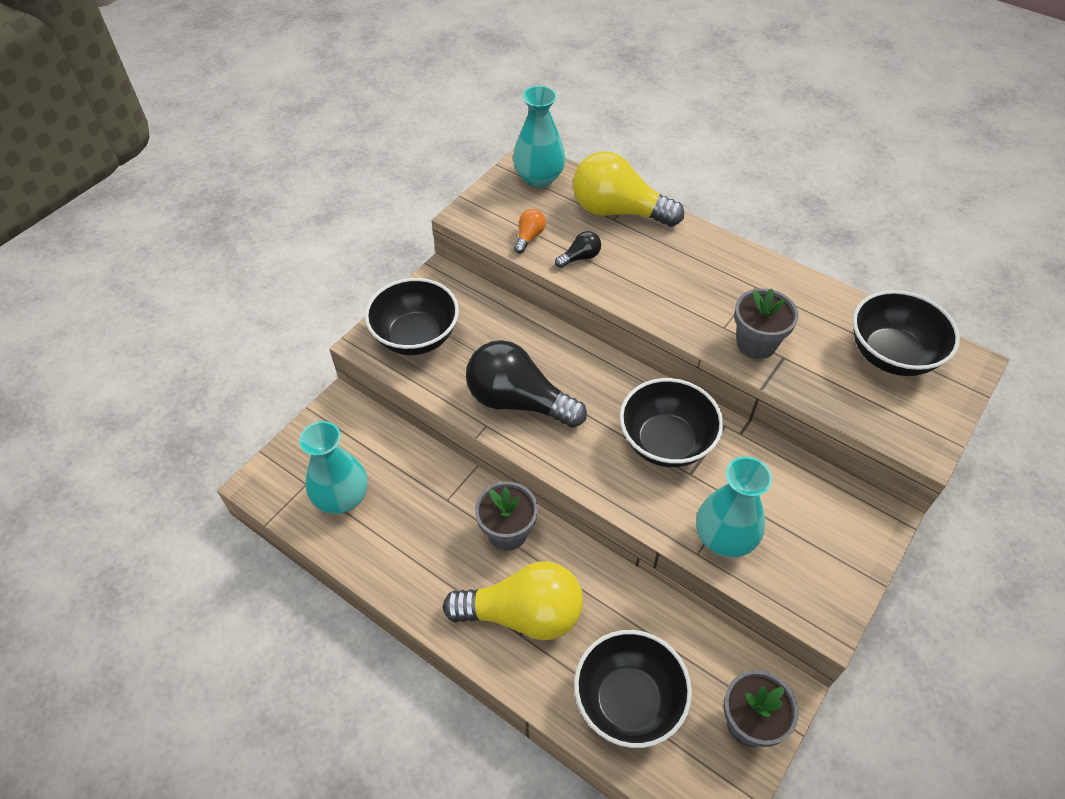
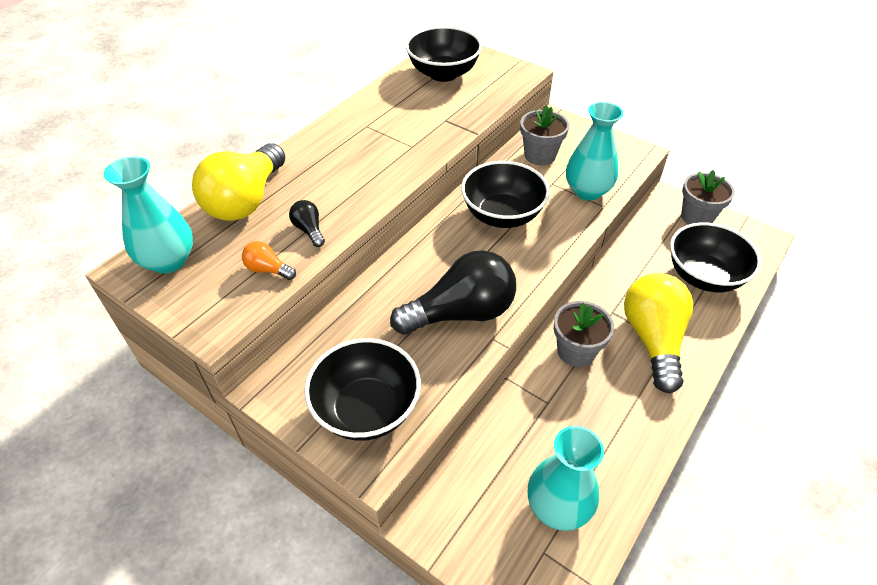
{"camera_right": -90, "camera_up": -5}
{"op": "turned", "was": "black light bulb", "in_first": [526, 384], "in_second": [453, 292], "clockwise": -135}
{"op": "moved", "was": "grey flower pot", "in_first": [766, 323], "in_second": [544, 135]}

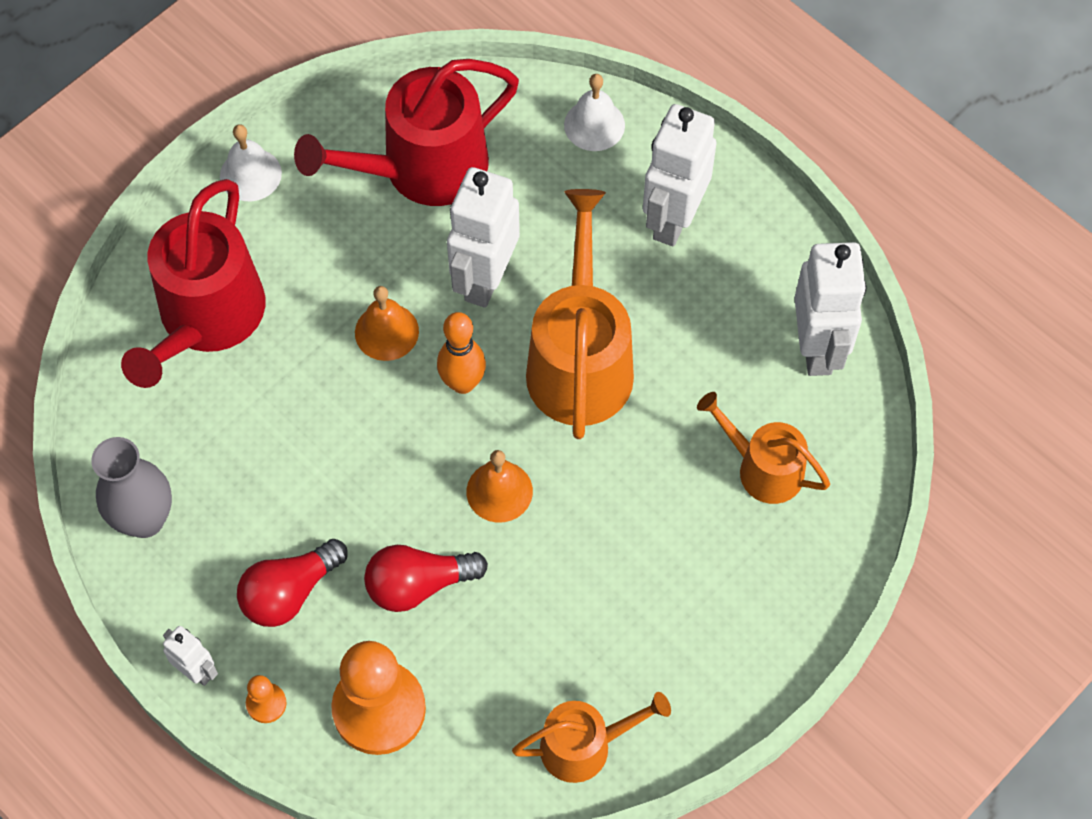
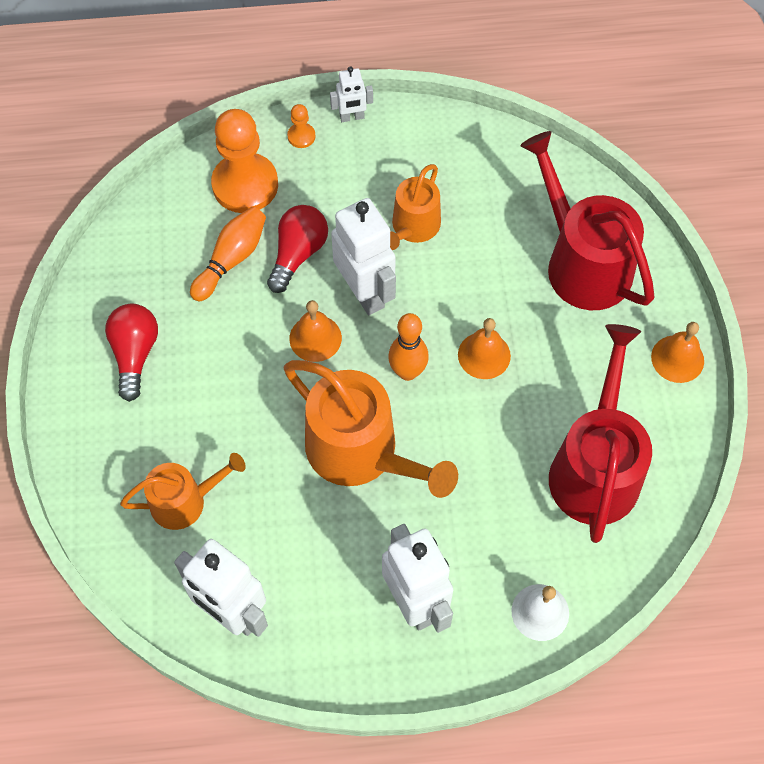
{"camera_right": 130, "camera_up": 0}
{"op": "moved", "was": "red light bulb", "in_first": [292, 583], "in_second": [131, 353]}
{"op": "added", "now": "orange bowling pin", "in_second": [228, 254]}
{"op": "moved", "was": "white robot", "in_first": [483, 237], "in_second": [363, 256]}
{"op": "moved", "was": "orange watering can", "in_first": [591, 737], "in_second": [415, 207]}
{"op": "recoloured", "was": "white bell", "now": "orange bell", "in_first": [251, 162], "in_second": [677, 352]}
{"op": "removed", "was": "grey vase", "in_first": [131, 487]}

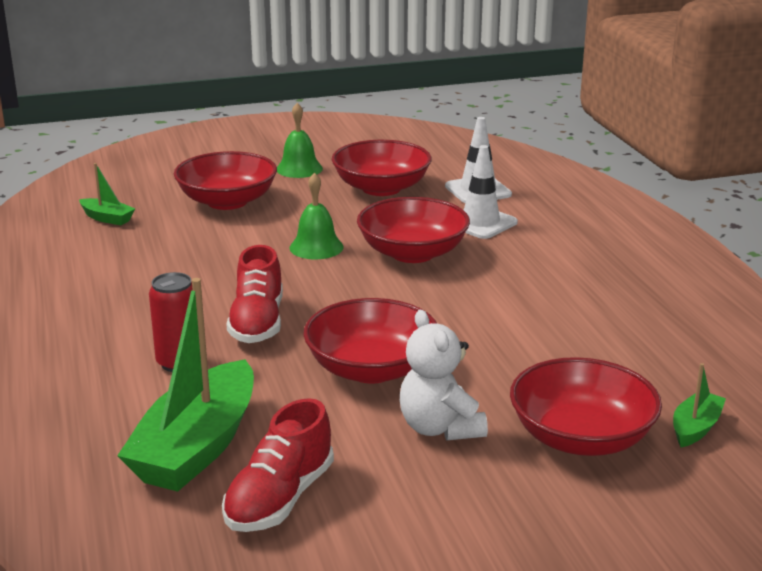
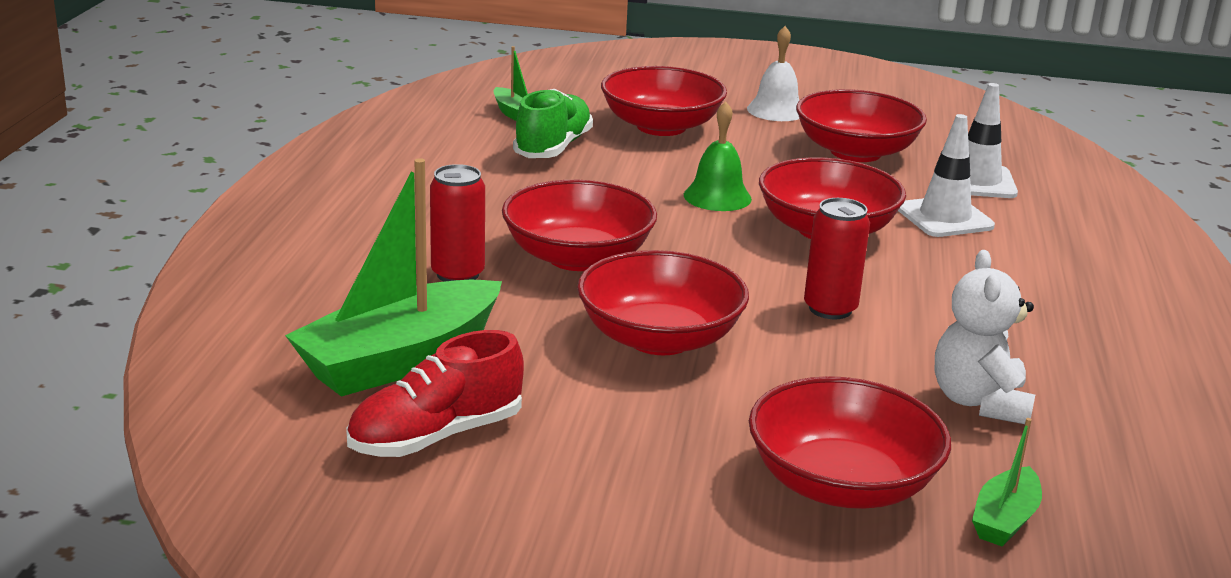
{"camera_right": 25, "camera_up": 0}
{"op": "replaced", "was": "red shoe", "now": "red bowl", "in_first": [254, 294], "in_second": [579, 225]}
{"op": "added", "now": "green shoe", "in_second": [553, 123]}
{"op": "recoloured", "was": "green bell", "now": "white bell", "in_first": [300, 140], "in_second": [773, 73]}
{"op": "added", "now": "red can", "in_second": [837, 258]}
{"op": "moved", "was": "white teddy bear", "in_first": [444, 375], "in_second": [985, 337]}
{"op": "turned", "was": "green boat", "in_first": [699, 405], "in_second": [1007, 482], "clockwise": 150}

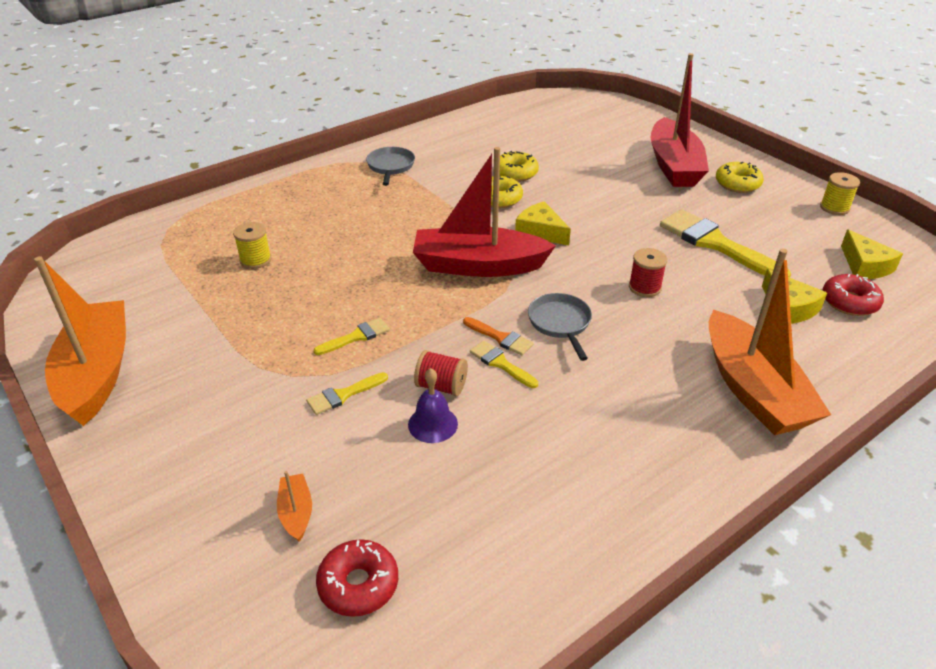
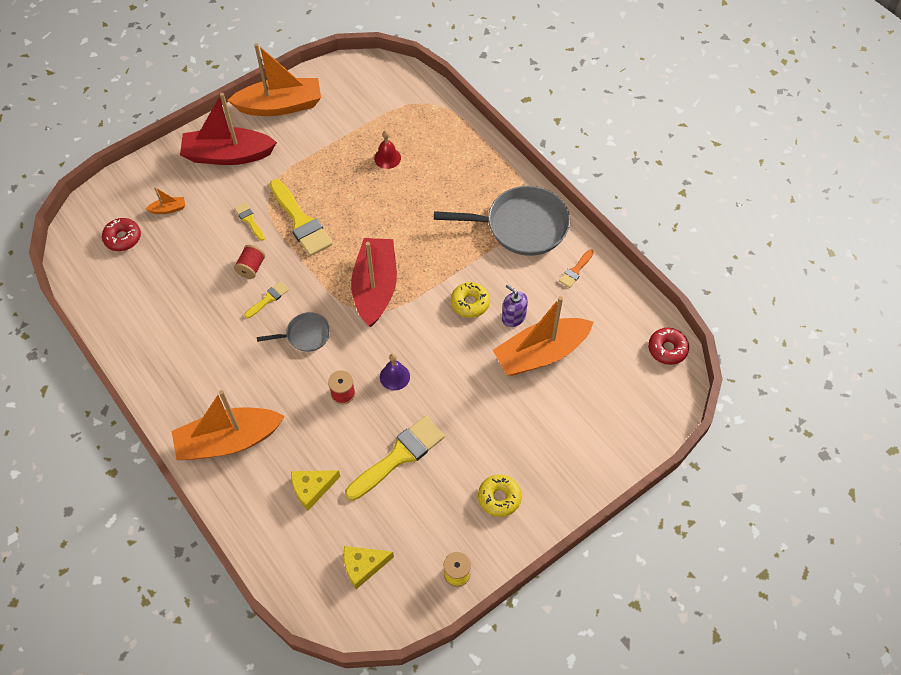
{"camera_right": 90, "camera_up": 20}
{"op": "moved", "was": "red boat", "in_first": [680, 120], "in_second": [228, 129]}
{"op": "resized", "was": "yellow brush", "in_first": [352, 336], "in_second": [301, 217], "ratio": 2.05}
{"op": "replaced", "was": "yellow spool", "now": "red bell", "in_first": [252, 245], "in_second": [387, 150]}
{"op": "moved", "was": "purple bell", "in_first": [433, 405], "in_second": [395, 372]}
{"op": "resized", "was": "grey pan", "in_first": [390, 166], "in_second": [502, 221], "ratio": 1.97}
{"op": "added", "now": "orange boat", "in_second": [543, 336]}
{"op": "replaced", "was": "yellow donut", "now": "purple soap dispenser", "in_first": [519, 166], "in_second": [515, 305]}
{"op": "moved", "was": "orange brush", "in_first": [498, 336], "in_second": [576, 268]}
{"op": "moved", "was": "red donut", "in_first": [853, 295], "in_second": [668, 346]}
{"op": "removed", "was": "yellow cheese", "in_first": [543, 223]}

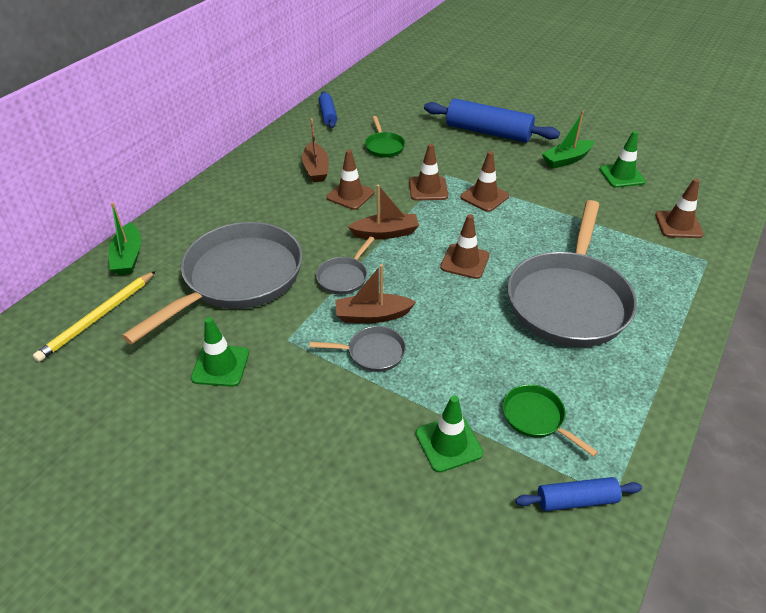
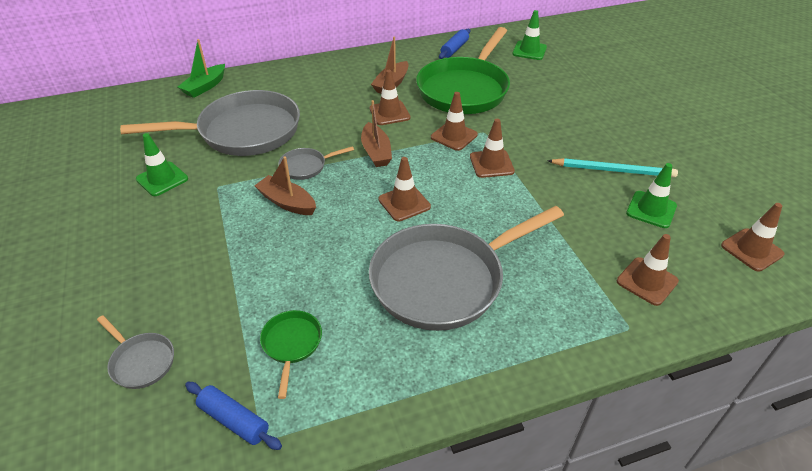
{"camera_right": 40, "camera_up": 0}
{"op": "moved", "was": "grey pan", "in_first": [358, 349], "in_second": [135, 352]}
{"op": "turned", "was": "brown boat", "in_first": [383, 212], "in_second": [376, 133], "clockwise": 45}
{"op": "resized", "was": "green pan", "in_first": [385, 136], "in_second": [463, 70], "ratio": 2.34}
{"op": "moved", "was": "green traffic cone", "in_first": [449, 434], "in_second": [529, 35]}
{"op": "replaced", "was": "green boat", "now": "turquoise pencil", "in_first": [568, 140], "in_second": [613, 167]}
{"op": "added", "now": "brown traffic cone", "in_second": [752, 237]}
{"op": "removed", "was": "yellow pencil", "in_first": [94, 316]}
{"op": "removed", "was": "blue rolling pin", "in_first": [492, 121]}

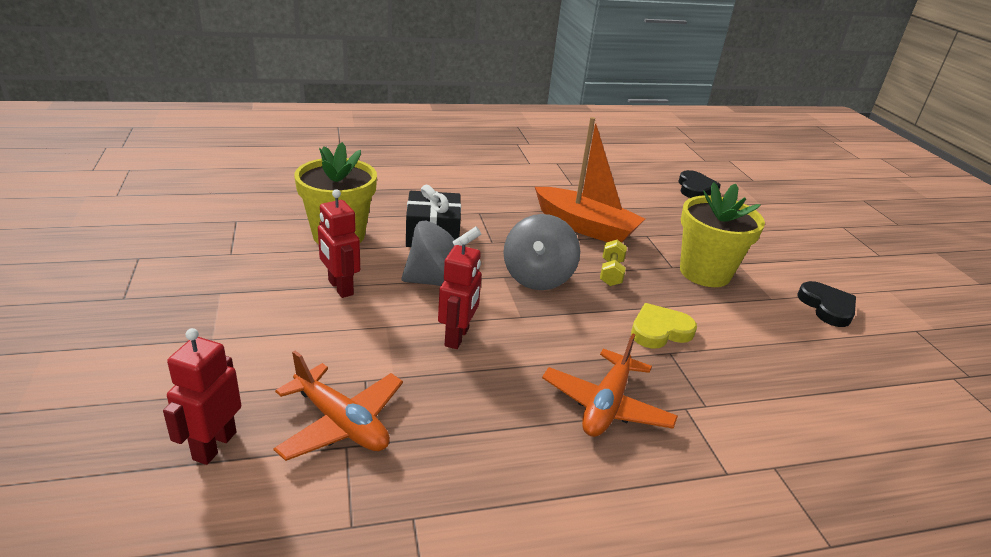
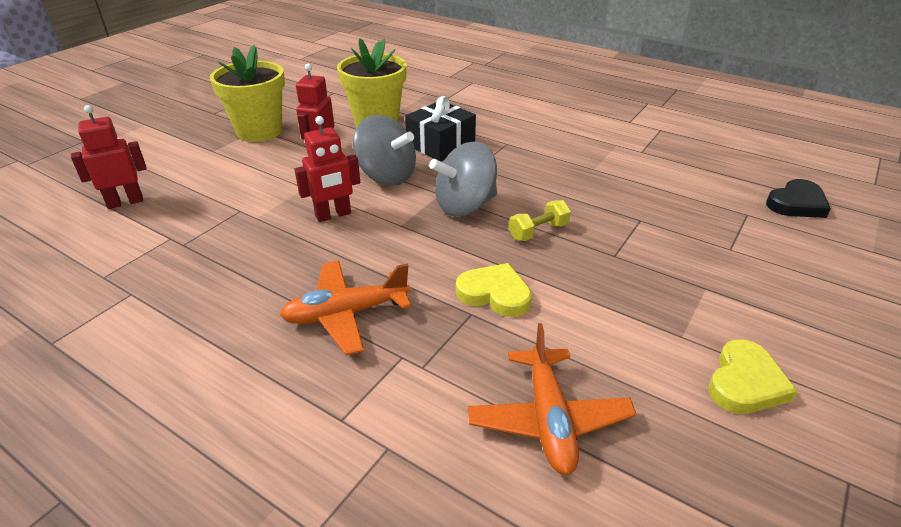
{"camera_right": 50, "camera_up": 5}
{"op": "moved", "was": "yellow flower pot", "in_first": [722, 234], "in_second": [247, 93]}
{"op": "moved", "was": "orange plane", "in_first": [338, 406], "in_second": [552, 399]}
{"op": "recoloured", "was": "black heart", "now": "yellow heart", "in_first": [827, 304], "in_second": [753, 377]}
{"op": "removed", "was": "orange boat", "in_first": [590, 180]}

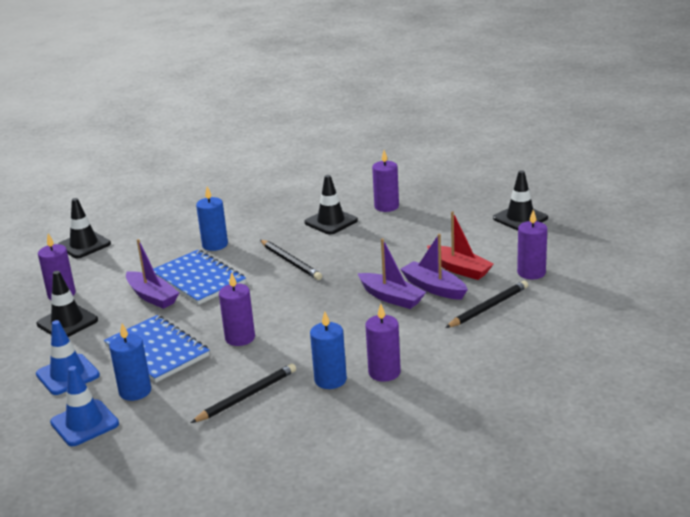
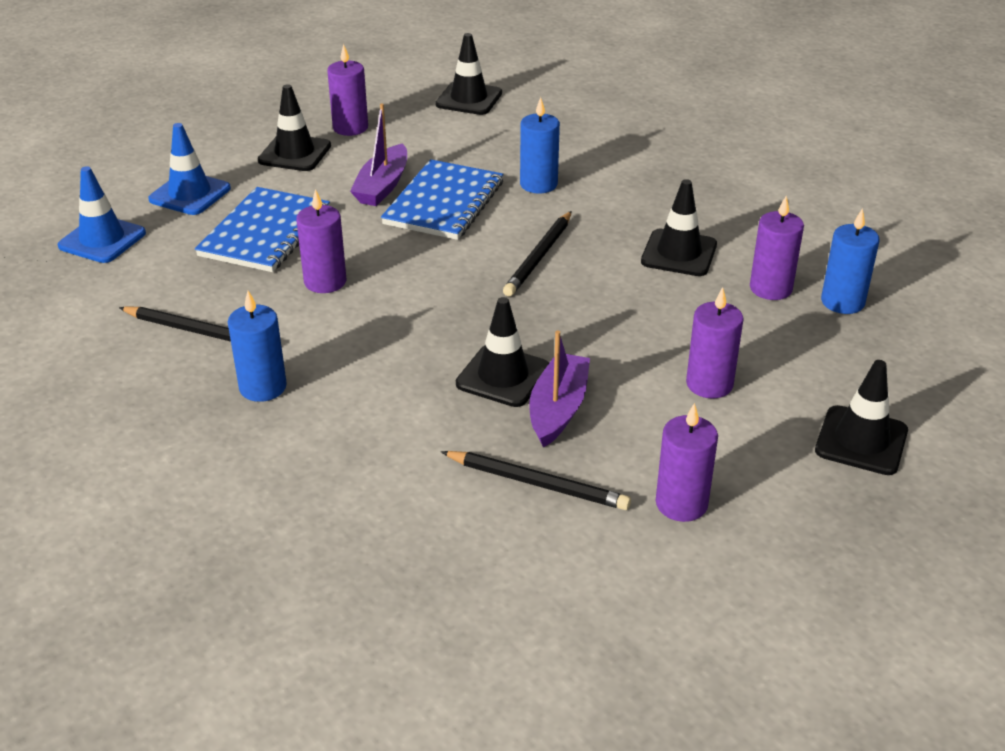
{"camera_right": 60, "camera_up": 10}
{"op": "replaced", "was": "purple boat", "now": "black traffic cone", "in_first": [392, 273], "in_second": [502, 352]}
{"op": "moved", "was": "purple candle", "in_first": [383, 343], "in_second": [714, 342]}
{"op": "moved", "was": "blue candle", "in_first": [130, 362], "in_second": [850, 261]}
{"op": "removed", "was": "red boat", "in_first": [460, 245]}

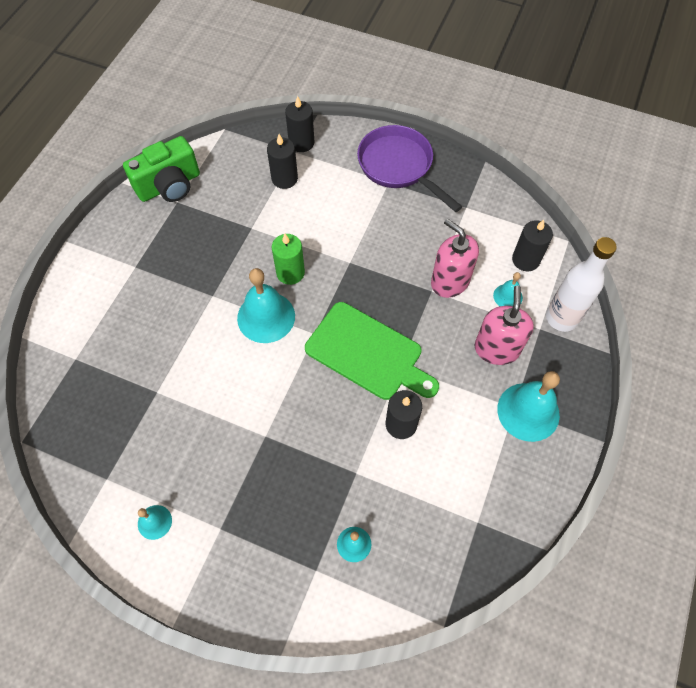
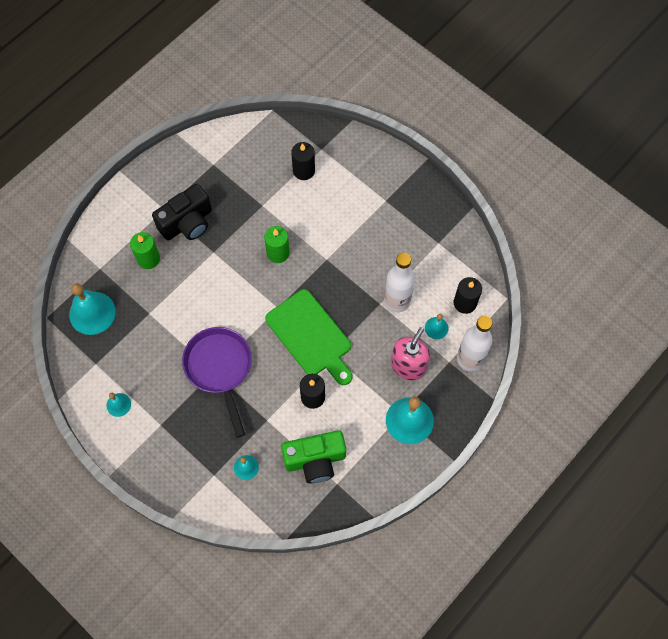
{"camera_right": 20, "camera_up": 5}
{"op": "moved", "was": "turquoise bell", "in_first": [266, 305], "in_second": [92, 309]}
{"op": "added", "now": "green candle", "in_second": [145, 250]}
{"op": "added", "now": "black camera", "in_second": [182, 212]}
{"op": "moved", "was": "purple pan", "in_first": [409, 168], "in_second": [217, 382]}
{"op": "moved", "was": "green camera", "in_first": [161, 169], "in_second": [313, 456]}
{"op": "replaced", "was": "pink soap dispenser", "now": "white bottle", "in_first": [455, 258], "in_second": [399, 283]}
{"op": "removed", "was": "black candle", "in_first": [299, 124]}

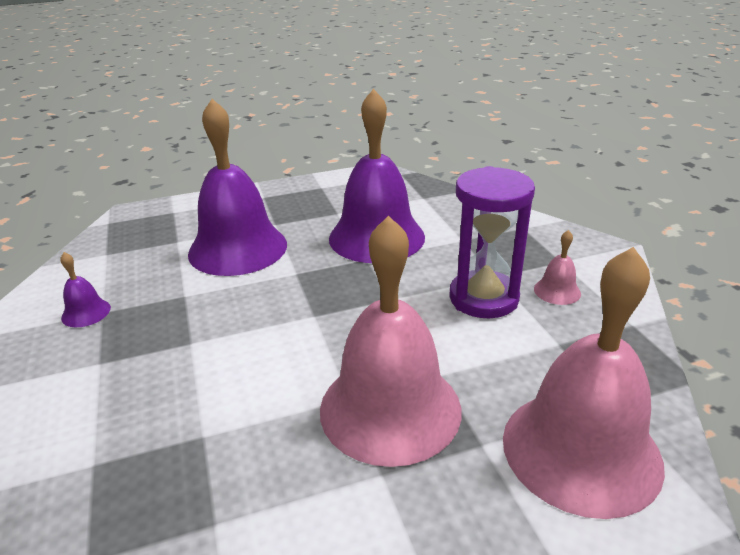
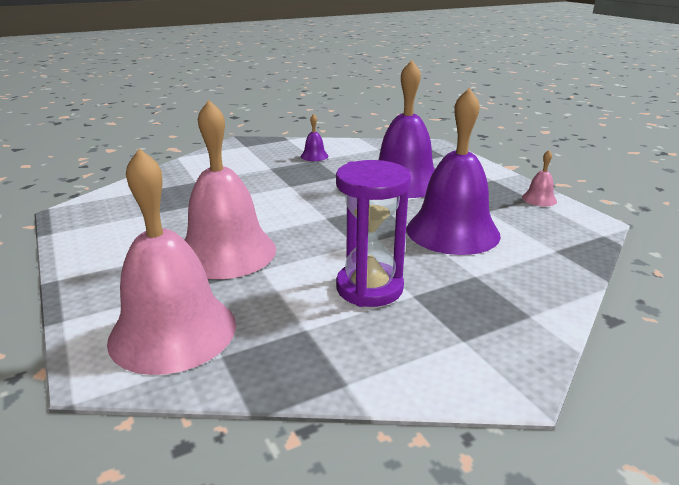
{"camera_right": 80, "camera_up": -5}
{"op": "moved", "was": "pink bell", "in_first": [557, 267], "in_second": [539, 178]}

